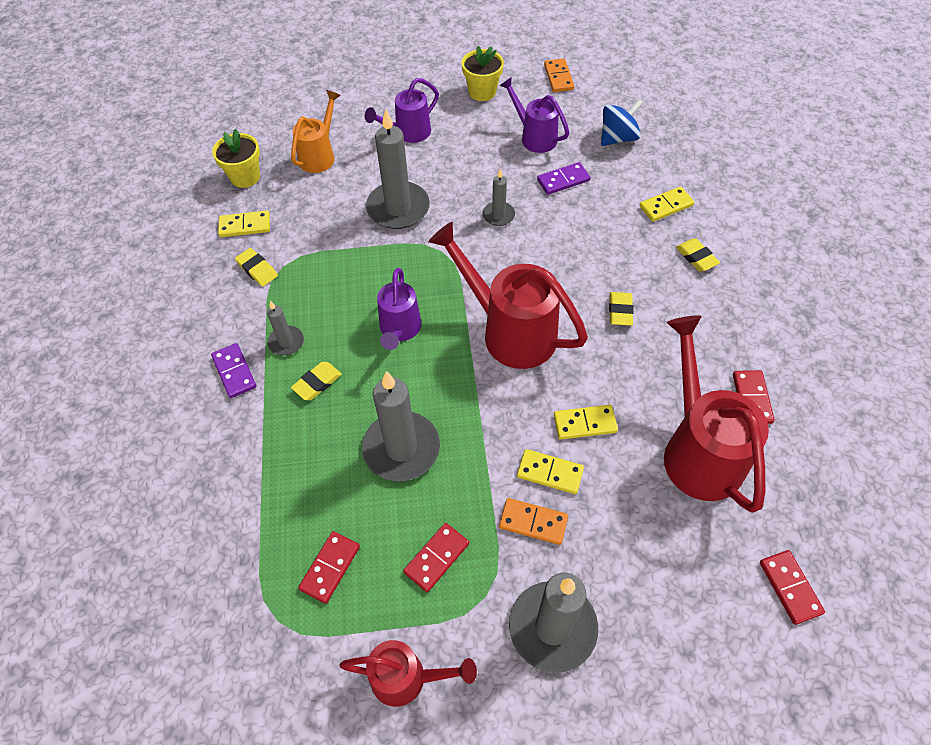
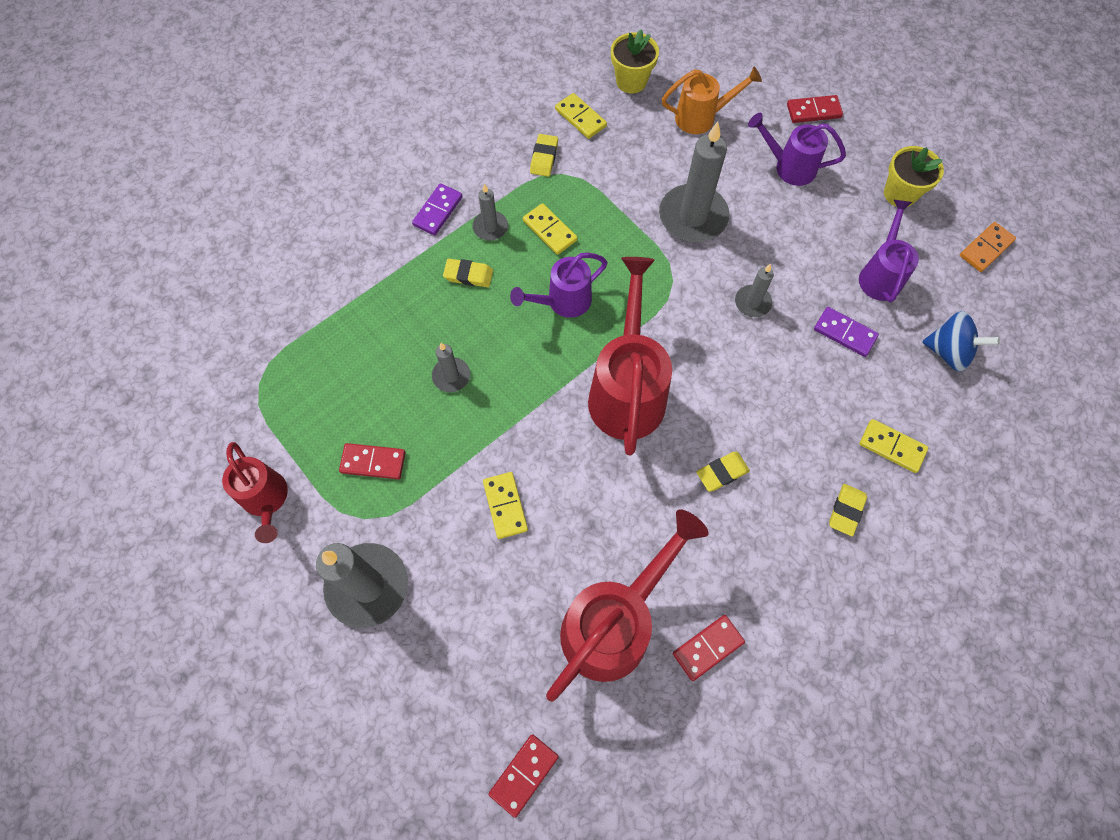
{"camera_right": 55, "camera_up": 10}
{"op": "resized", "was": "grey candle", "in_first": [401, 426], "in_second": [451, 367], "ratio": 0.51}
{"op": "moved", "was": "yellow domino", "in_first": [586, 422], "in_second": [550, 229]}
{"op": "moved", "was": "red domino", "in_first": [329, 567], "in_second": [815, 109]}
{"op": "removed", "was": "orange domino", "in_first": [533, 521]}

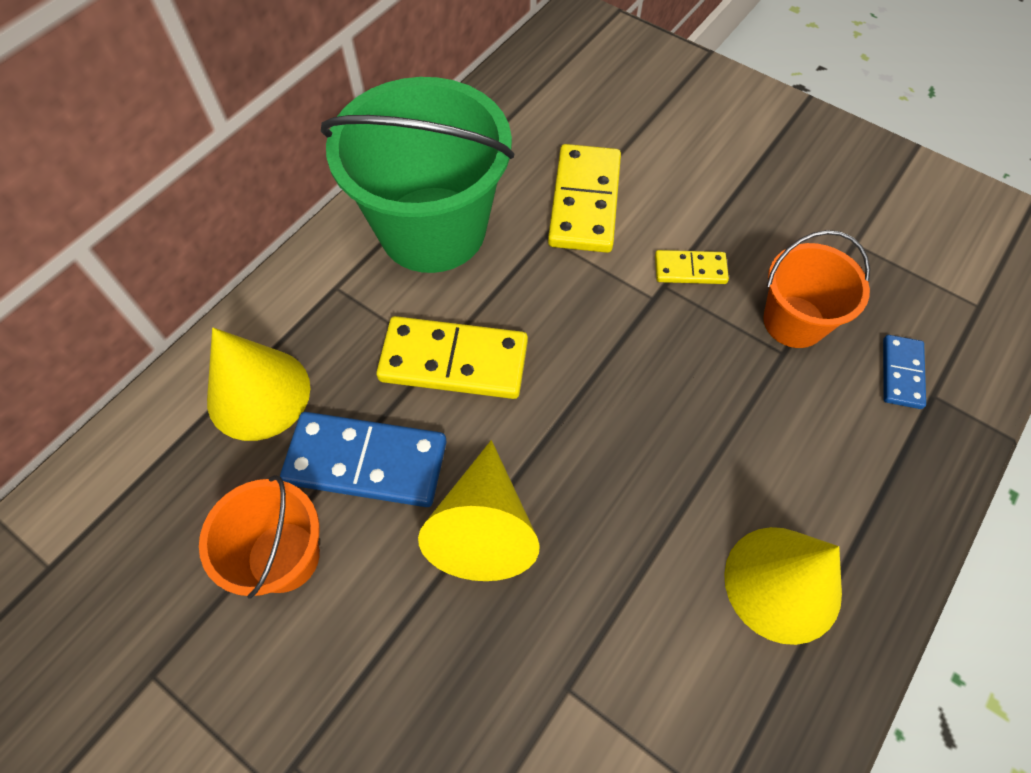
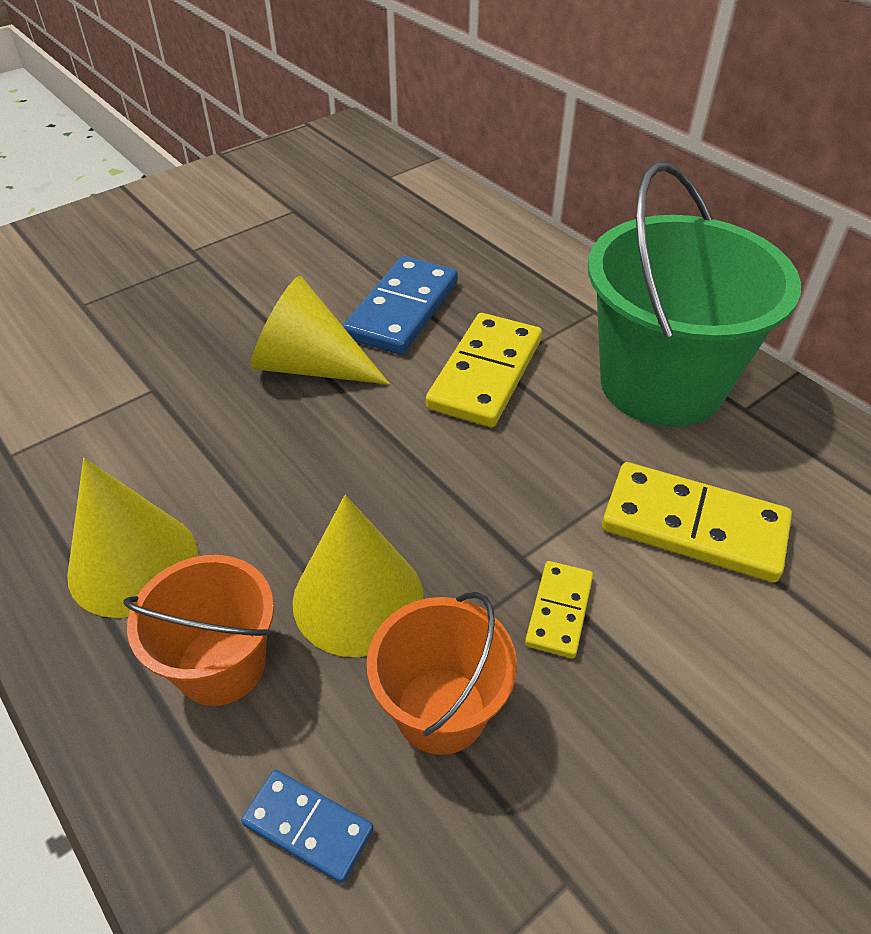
{"camera_right": 105, "camera_up": -15}
{"op": "moved", "was": "orange bucket", "in_first": [259, 537], "in_second": [198, 630]}
{"op": "moved", "was": "yellow cone", "in_first": [258, 384], "in_second": [358, 576]}

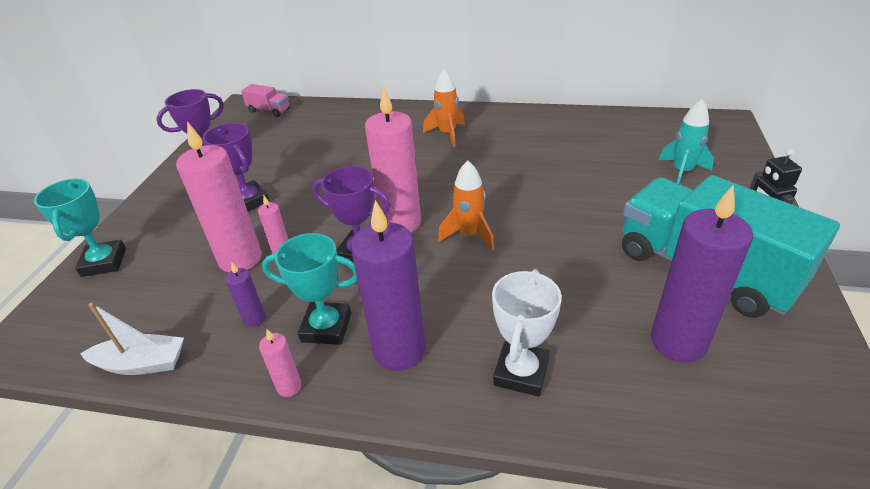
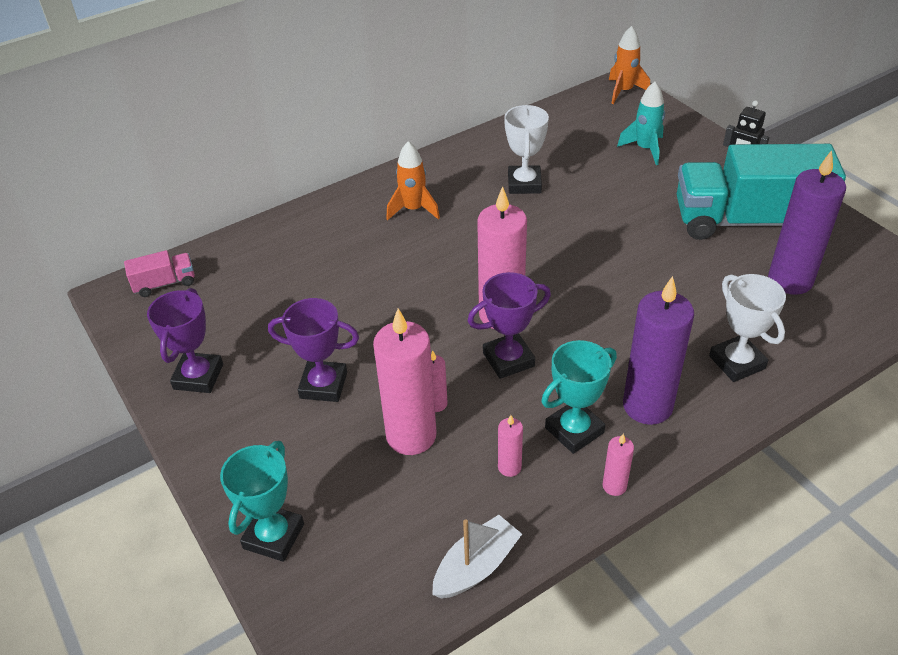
{"camera_right": -45, "camera_up": 5}
{"op": "turned", "was": "turquoise trophy", "in_first": [80, 227], "in_second": [262, 501], "clockwise": 75}
{"op": "recoloured", "was": "purple candle", "now": "pink candle", "in_first": [245, 294], "in_second": [510, 446]}
{"op": "added", "now": "white trophy", "in_second": [526, 149]}
{"op": "moved", "was": "orange rocket", "in_first": [466, 205], "in_second": [629, 65]}

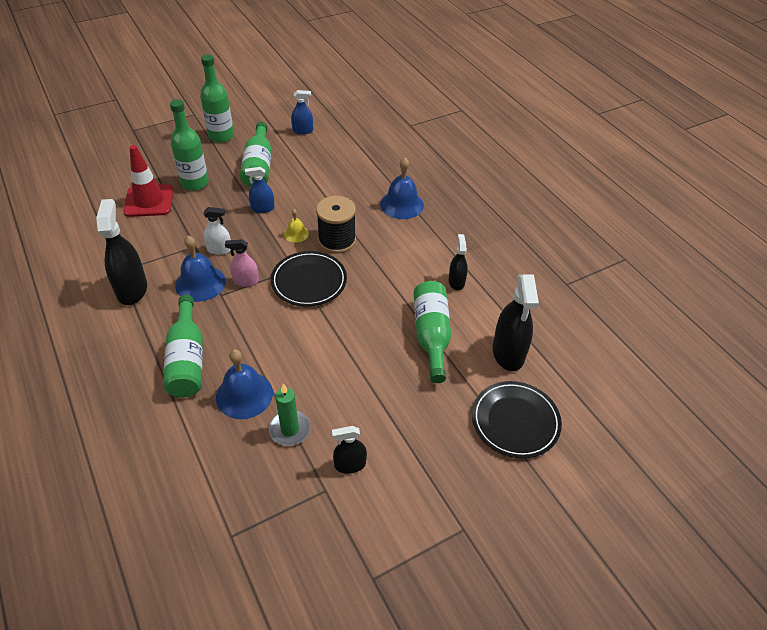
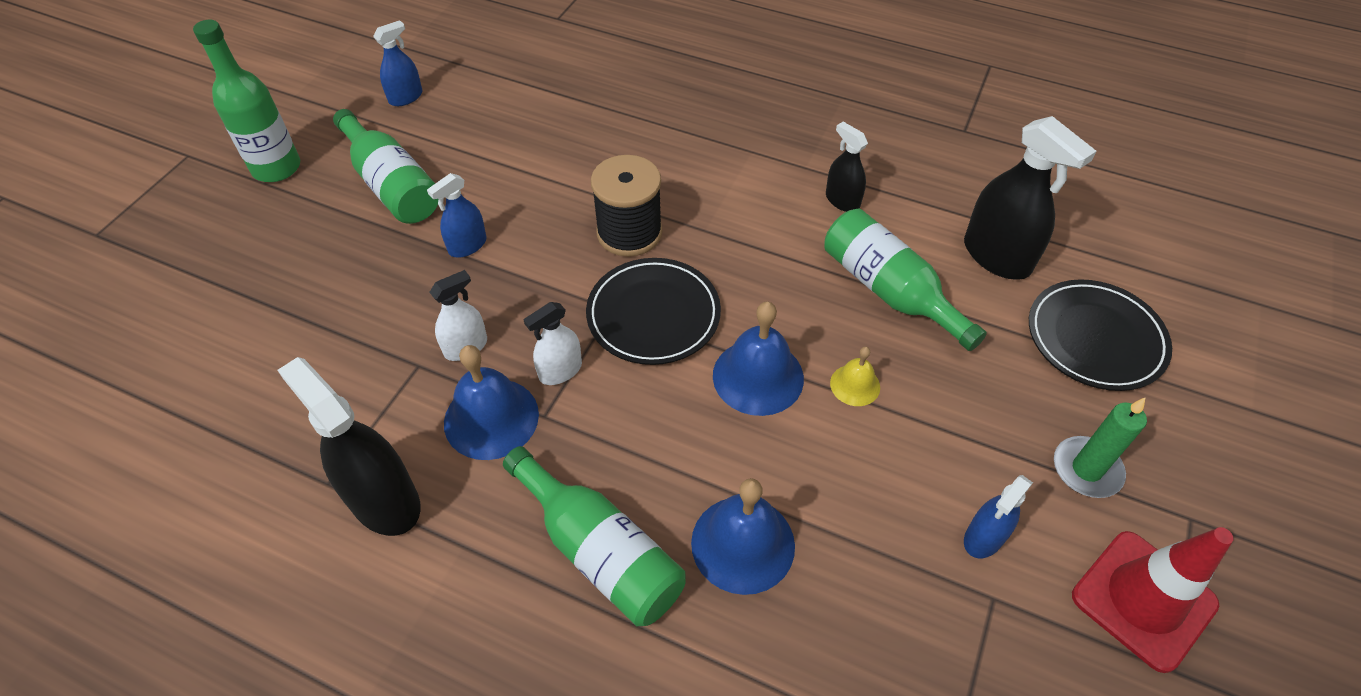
{"camera_right": -35, "camera_up": 5}
{"op": "recoloured", "was": "pink spray bottle", "now": "white spray bottle", "in_first": [242, 263], "in_second": [553, 343]}
{"op": "moved", "was": "blue bell", "in_first": [402, 188], "in_second": [758, 359]}
{"op": "moved", "was": "yellow bell", "in_first": [296, 226], "in_second": [855, 376]}
{"op": "recoloured", "was": "black spray bottle", "now": "blue spray bottle", "in_first": [349, 450], "in_second": [998, 516]}
{"op": "moved", "was": "green candle", "in_first": [290, 415], "in_second": [1100, 447]}
{"op": "moved", "was": "red traffic cone", "in_first": [148, 181], "in_second": [1153, 600]}
{"op": "removed", "was": "green bottle", "in_first": [189, 145]}

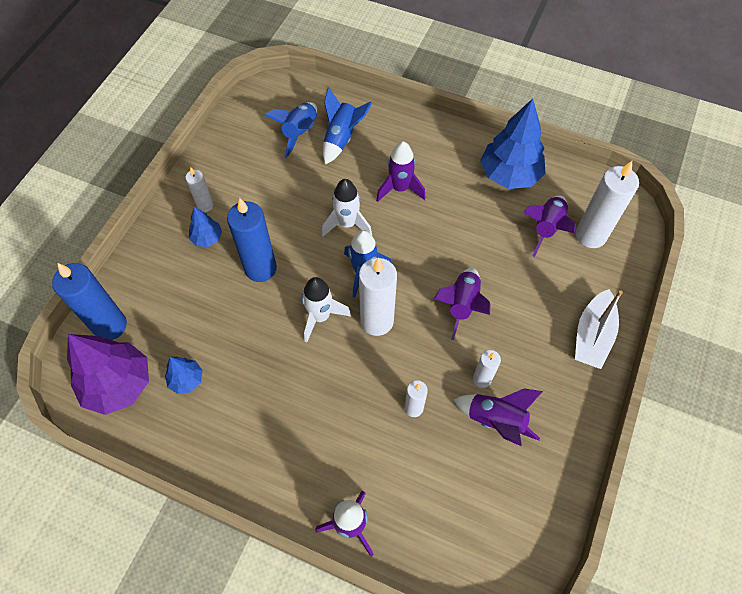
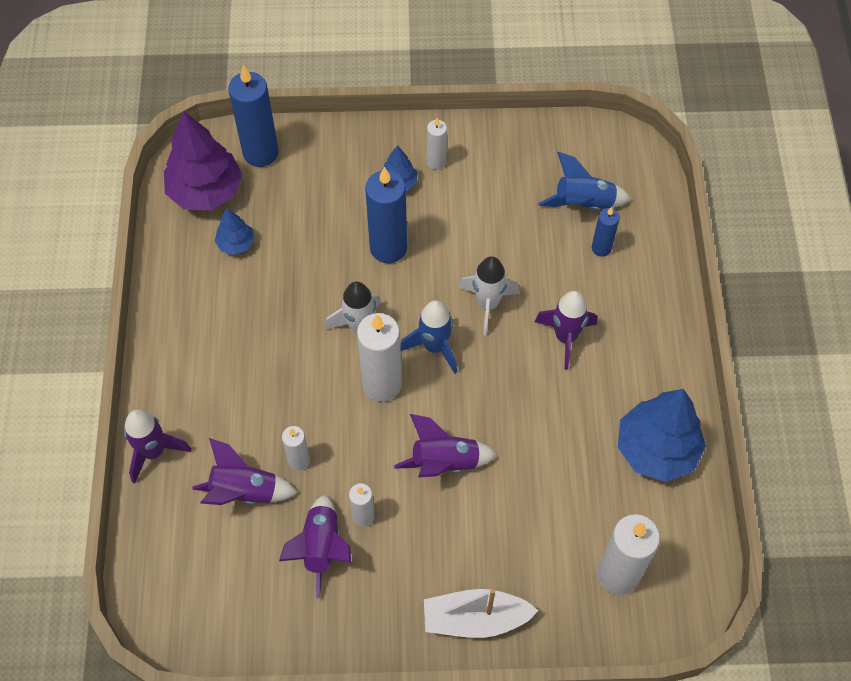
{"camera_right": 65, "camera_up": 0}
{"op": "moved", "was": "purple rocket", "in_first": [549, 226], "in_second": [245, 471]}
{"op": "replaced", "was": "blue rocket", "now": "blue candle", "in_first": [347, 126], "in_second": [606, 232]}

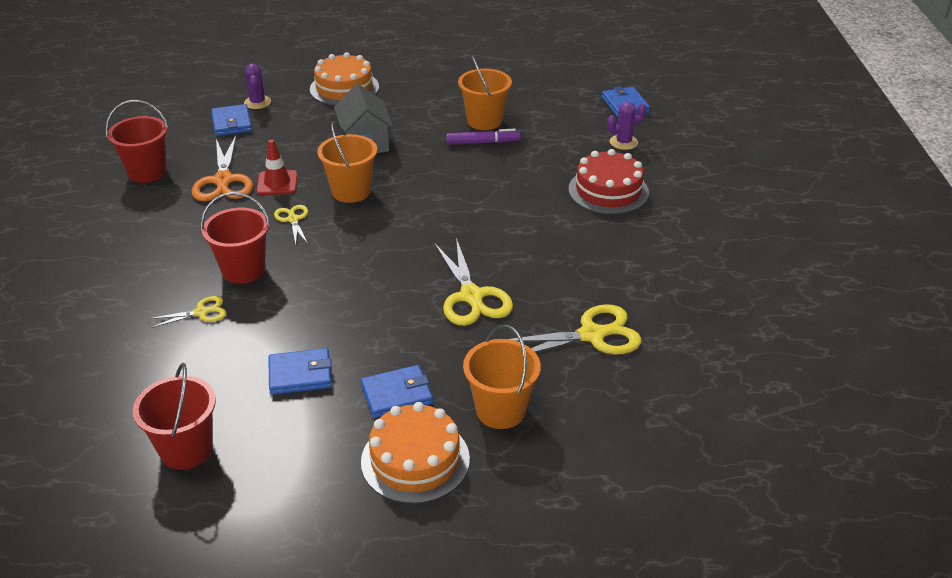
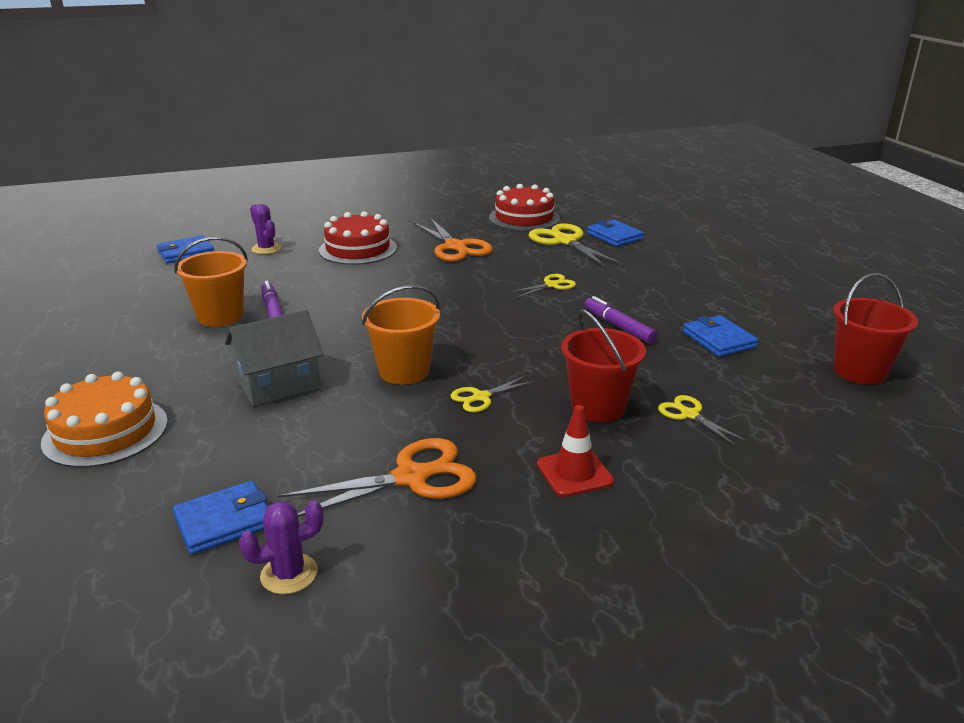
{"camera_right": -105, "camera_up": -10}
{"op": "moved", "was": "purple cactus", "in_first": [257, 86], "in_second": [281, 547]}
{"op": "added", "now": "orange scissors", "in_second": [453, 240]}
{"op": "added", "now": "red cake", "in_second": [524, 207]}
{"op": "resized", "was": "yellow scissors", "in_first": [474, 282], "in_second": [542, 286], "ratio": 0.54}
{"op": "moved", "was": "red traffic cone", "in_first": [277, 167], "in_second": [575, 451]}
{"op": "added", "now": "purple marker", "in_second": [621, 319]}
{"op": "moved", "was": "blue wallet", "in_first": [397, 392], "in_second": [615, 233]}
{"op": "removed", "was": "red bucket", "in_first": [137, 141]}
{"op": "removed", "was": "orange cake", "in_first": [415, 453]}
{"op": "removed", "was": "orange bucket", "in_first": [502, 377]}

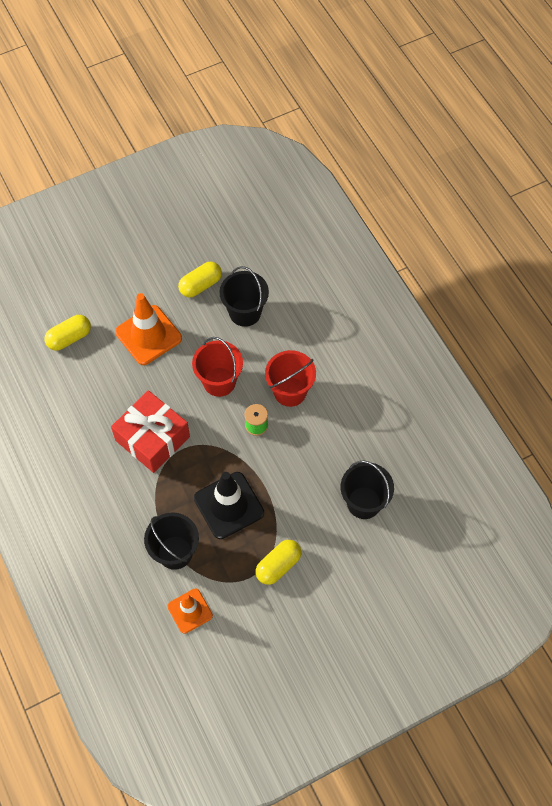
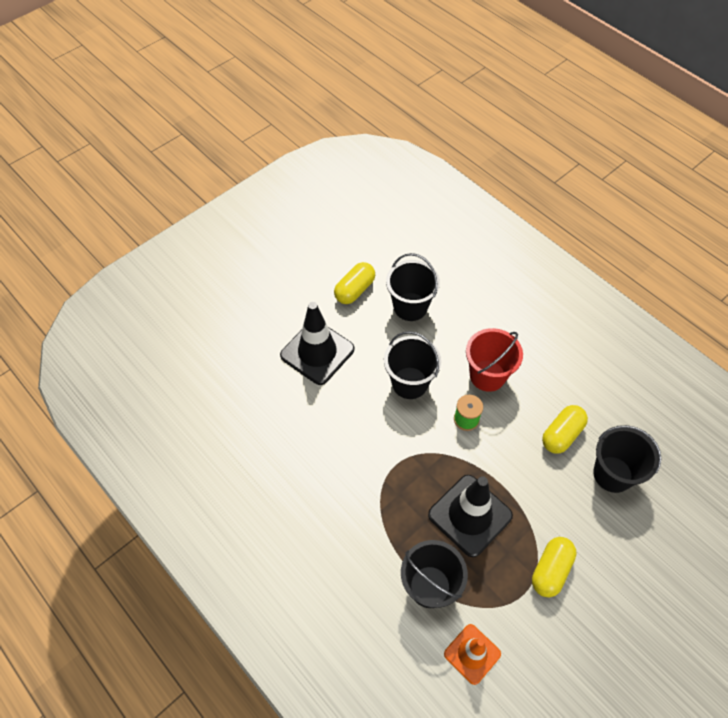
{"camera_right": -15, "camera_up": -5}
{"op": "recoloured", "was": "orange traffic cone", "now": "black traffic cone", "in_first": [148, 329], "in_second": [317, 343]}
{"op": "recoloured", "was": "red bucket", "now": "black bucket", "in_first": [217, 367], "in_second": [412, 365]}
{"op": "moved", "was": "yellow capsule", "in_first": [67, 333], "in_second": [565, 429]}
{"op": "removed", "was": "red gift", "in_first": [150, 431]}

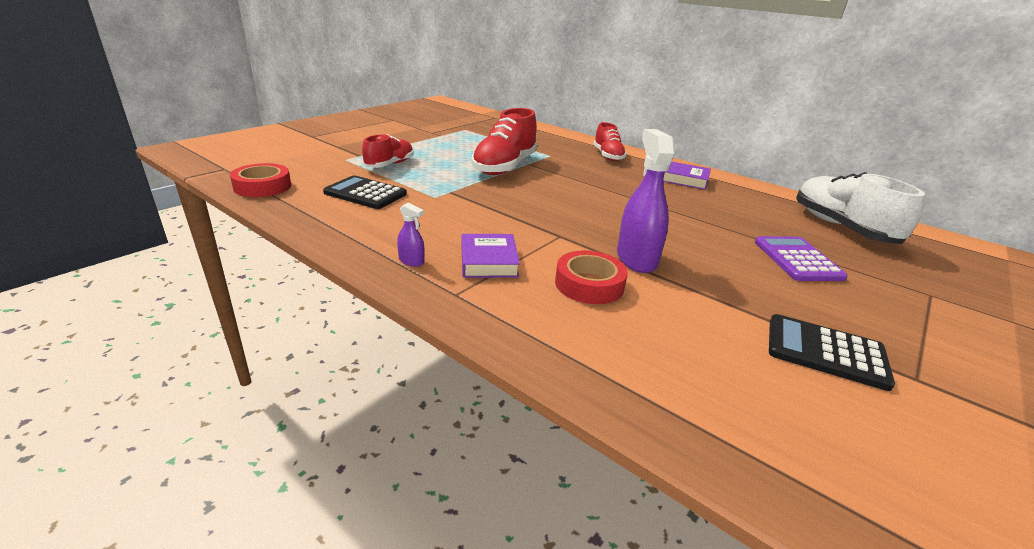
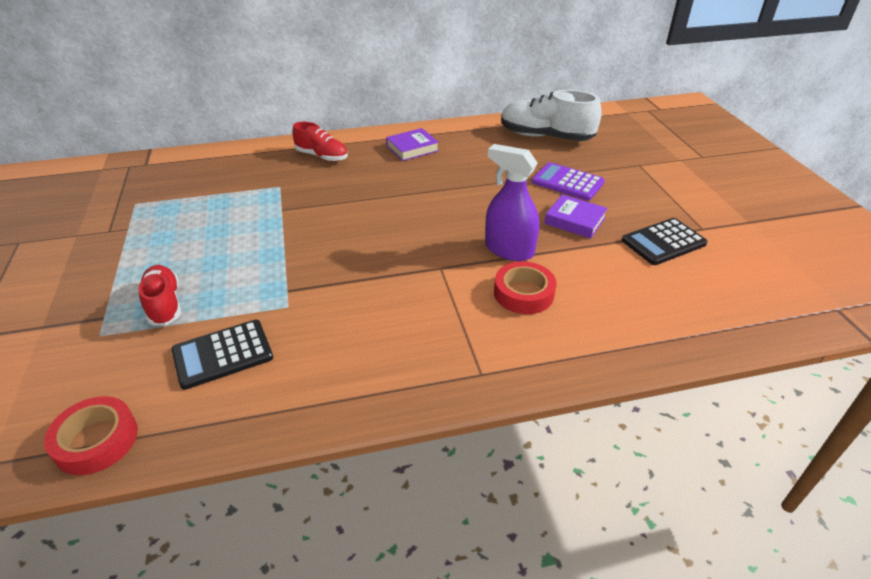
{"camera_right": -50, "camera_up": 10}
{"op": "moved", "was": "purple book", "in_first": [490, 256], "in_second": [576, 216]}
{"op": "removed", "was": "purple spray bottle", "in_first": [411, 235]}
{"op": "removed", "was": "red shoe", "in_first": [504, 141]}

